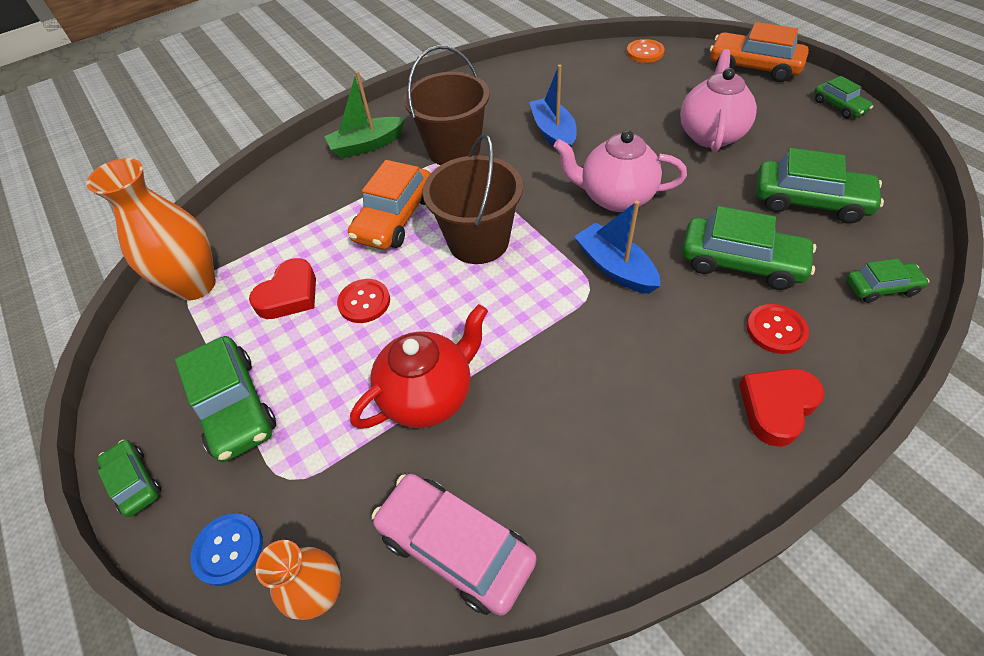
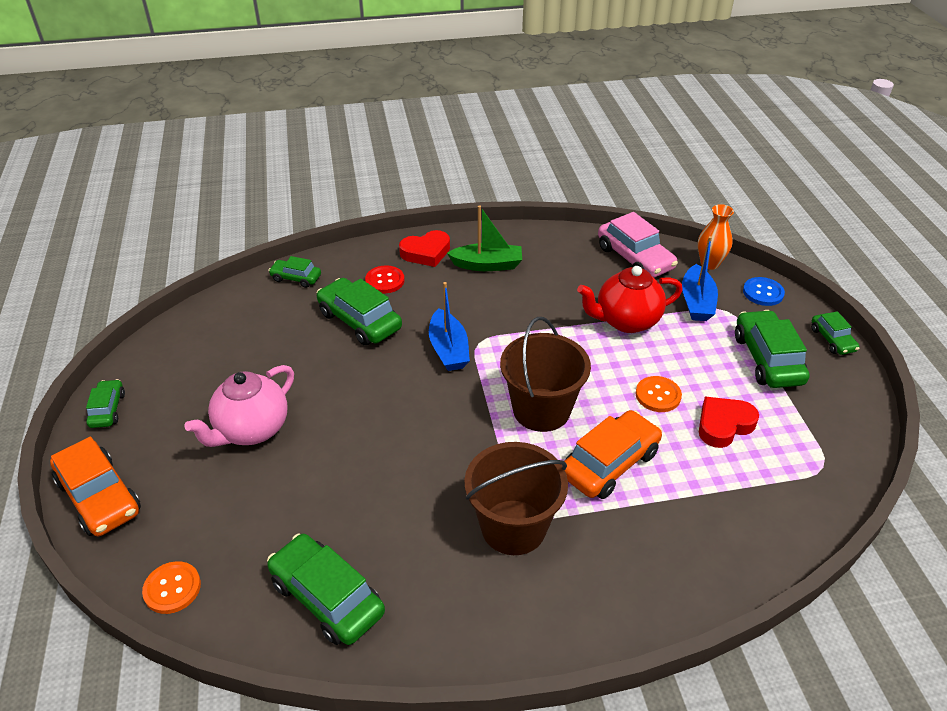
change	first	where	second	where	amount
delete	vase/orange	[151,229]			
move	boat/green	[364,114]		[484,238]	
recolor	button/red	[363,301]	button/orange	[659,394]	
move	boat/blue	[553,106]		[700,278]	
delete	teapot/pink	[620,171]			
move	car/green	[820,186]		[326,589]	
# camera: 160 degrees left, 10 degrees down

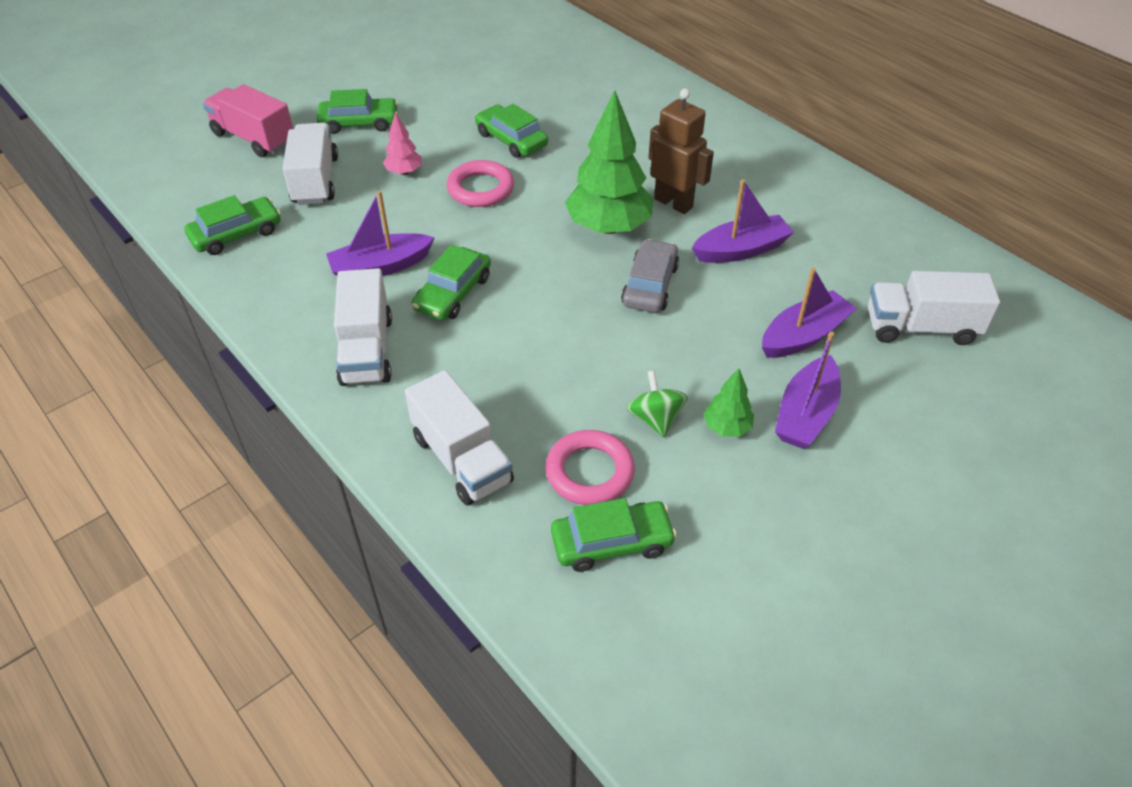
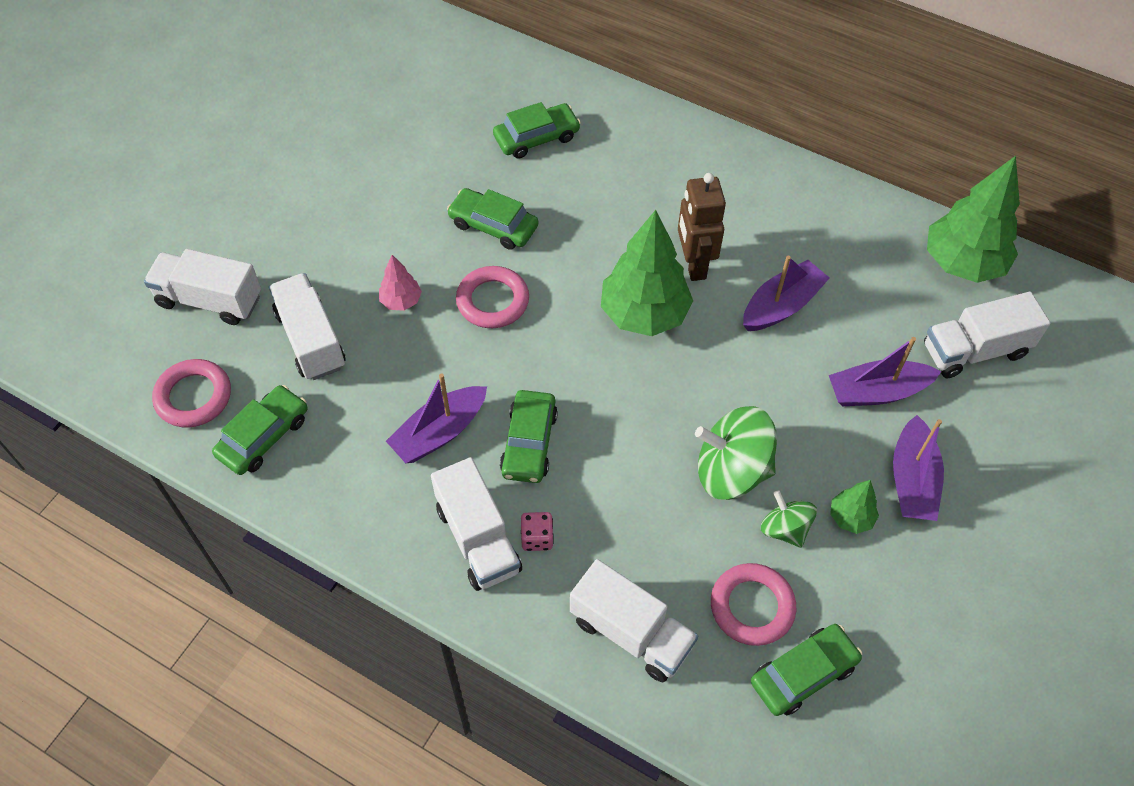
change	first	where	second	where	amount
recolor	truck/pink	[248,120]	truck/white	[202,287]	
move	car/green	[357,111]		[537,130]	
delete	car/grey	[650,276]			
rotate	robot/brown	[681,151]		[702,227]	120 degrees counterclockwise
rotate	boat/purple	[809,313]		[885,371]	135 degrees counterclockwise
insert			ring/pink	[191,393]	
insert			dice/pink	[537,531]	
insert			spinning top/green	[736,453]	
insert			tree/green	[973,219]	
# camera: 20 degrees left, 10 degrees up

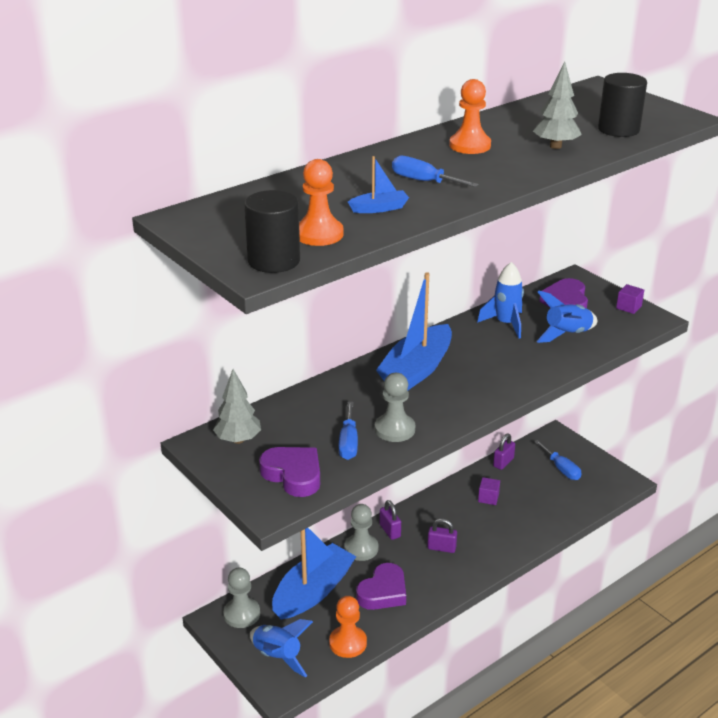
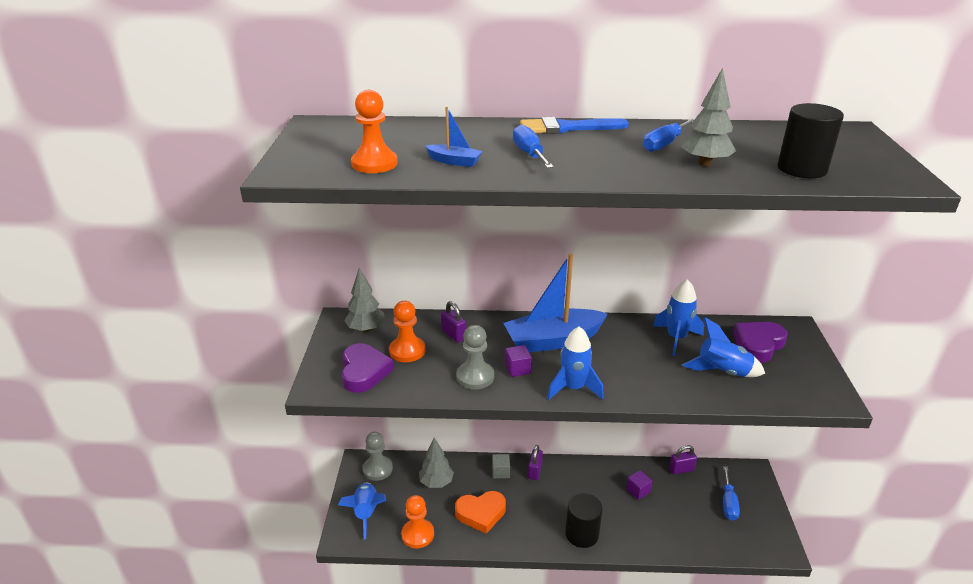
change	first	where	second	where	amount
move	cylinder/black	[272,231]		[584,520]	
replace	boat/blue	[314,574]	tree/grey	[436,462]	
move	screwdriver/blue	[348,431]		[668,135]	
replace	pawn/grey	[361,532]	cube/grey	[501,466]	
recolor	heart/purple	[381,586]	heart/orange	[480,512]	
move	padlock/purple	[442,535]		[453,322]	
move	pawn/orange	[470,116]		[407,331]	
move	cube/purple	[630,299]		[518,361]	
insert			brush/blue	[574,125]	
insert			rocket/blue	[575,363]	
# camera: 40 degrees right, 0 degrees up

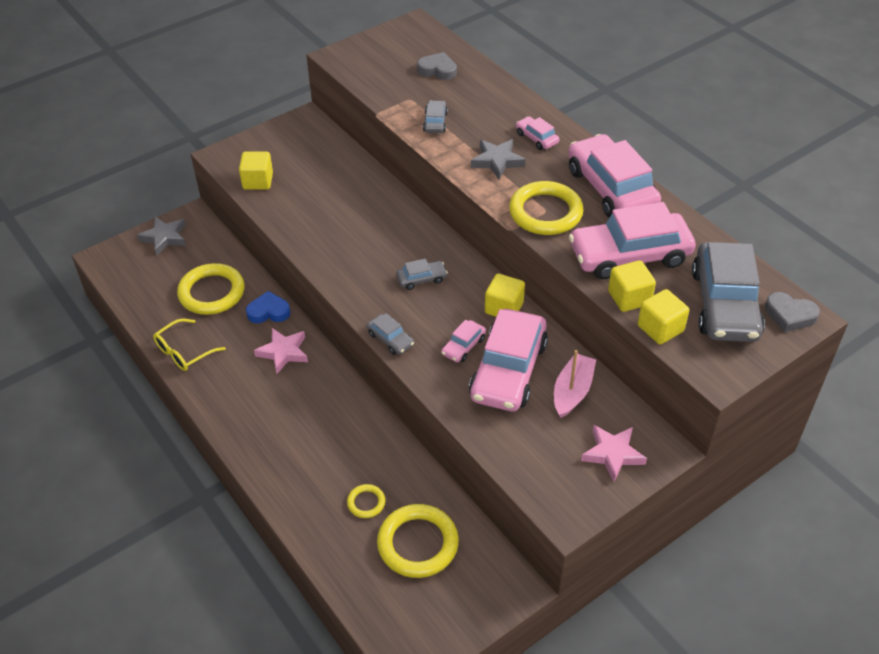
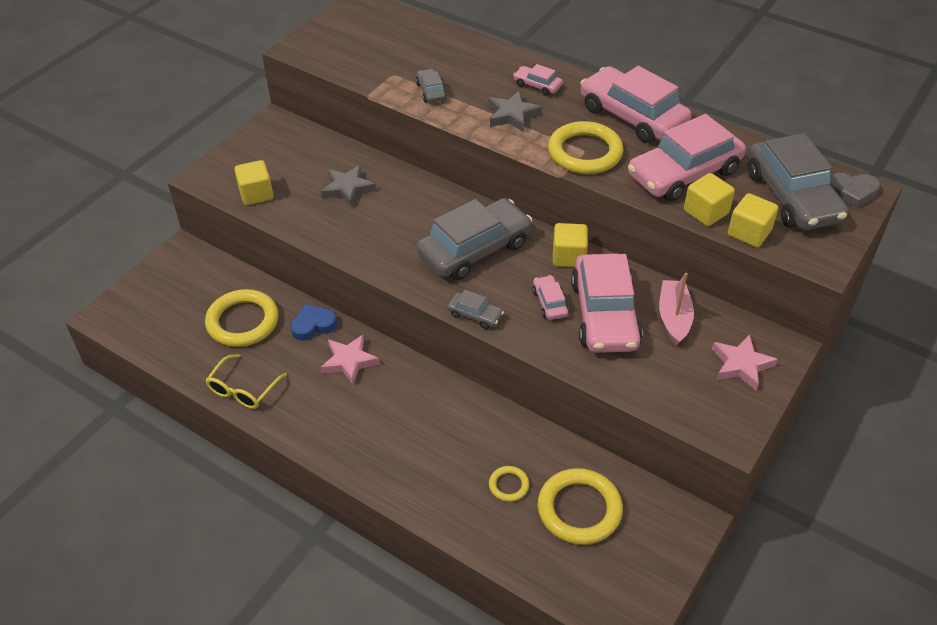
change	first	where	second	where	amount
move	star/grey	[161,236]		[348,186]	
resize	car/grey	[422,274]		[474,239]	x2.25
delete	heart/grey	[437,66]			
rotate	car/pink	[463,341]		[550,297]	150 degrees clockwise
# camera: 20 degrees left, 0 degrees up

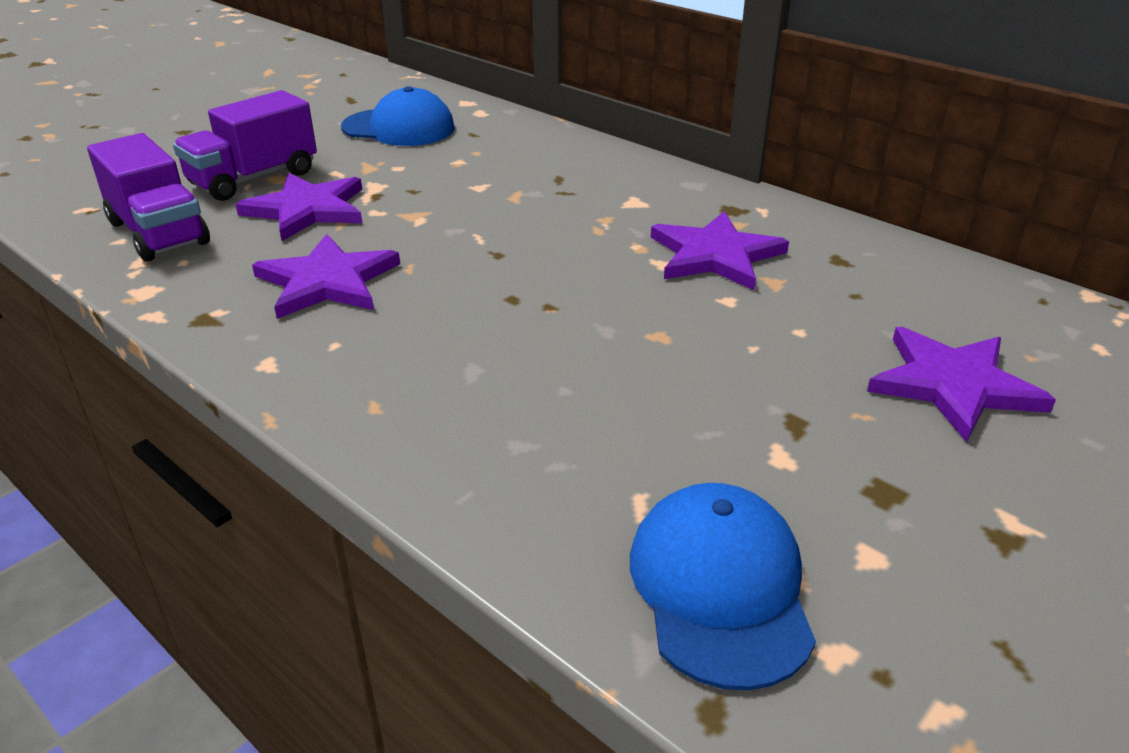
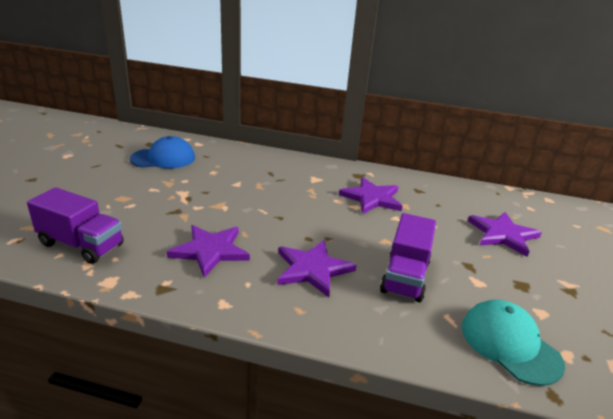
change	first	where	second	where	amount
move	truck/purple	[245,145]		[408,257]	
move	star/purple	[298,207]		[317,268]	
recolor	cap/blue	[723,586]	cap/turquoise	[513,342]	
# camera: 30 degrees left, 5 degrees down

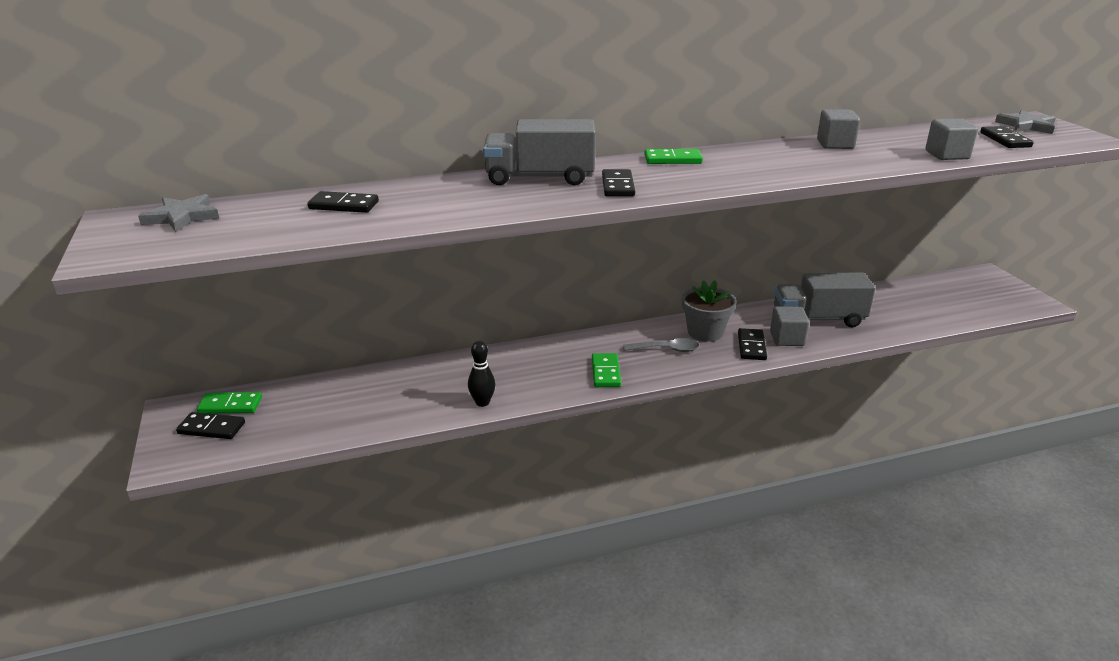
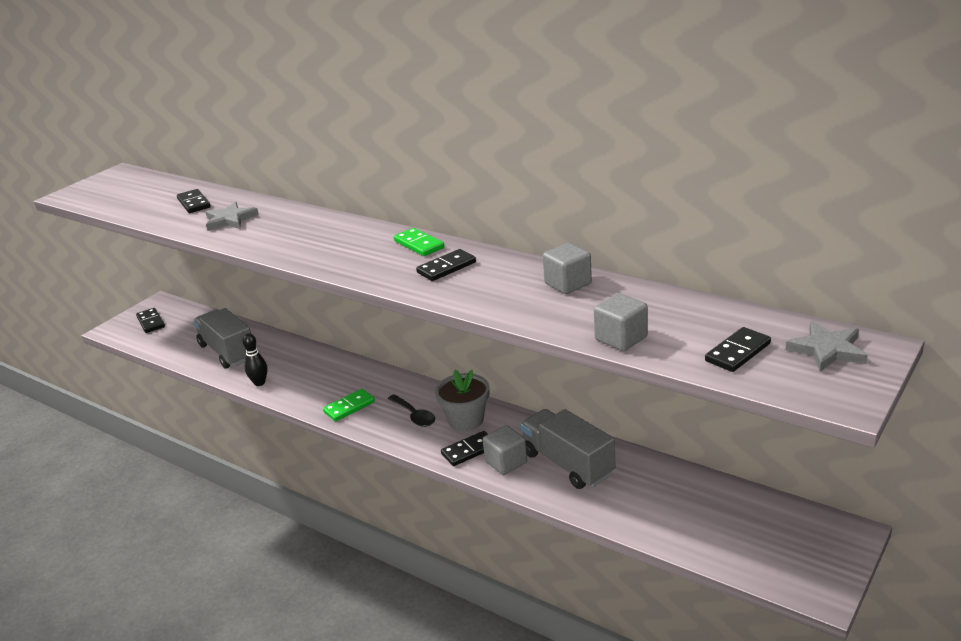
change	first	where	second	where	amount
move	star/grey	[178,213]		[232,216]	
delete	domino/green	[229,403]			
move	truck/grey	[539,152]		[222,338]	
move	domino/black	[618,183]		[446,265]	
recolor	spoon/grey	[661,345]	spoon/black	[411,410]	
# camera: 55 degrees right, 0 degrees up

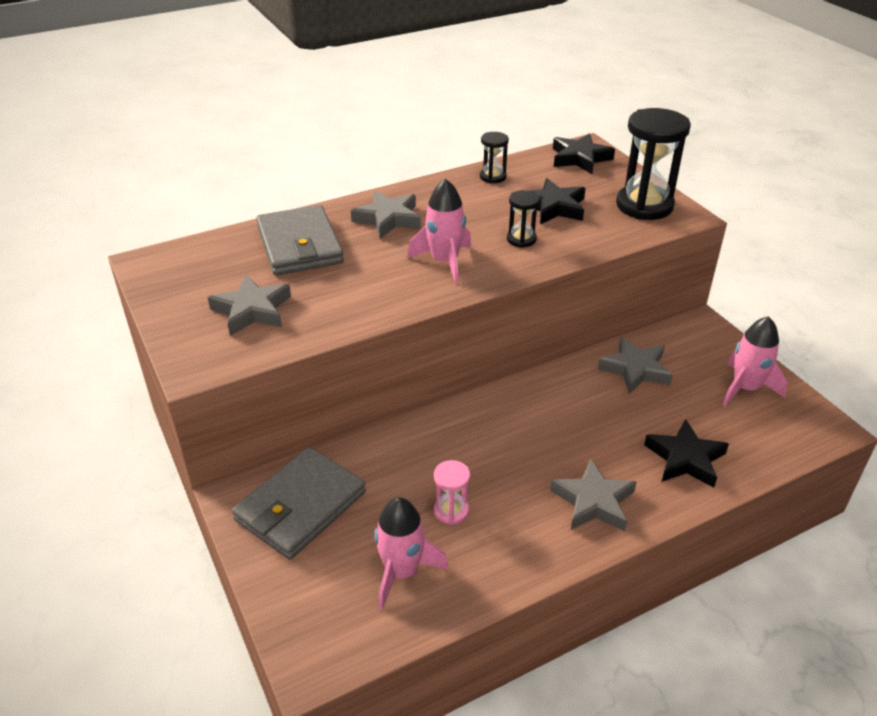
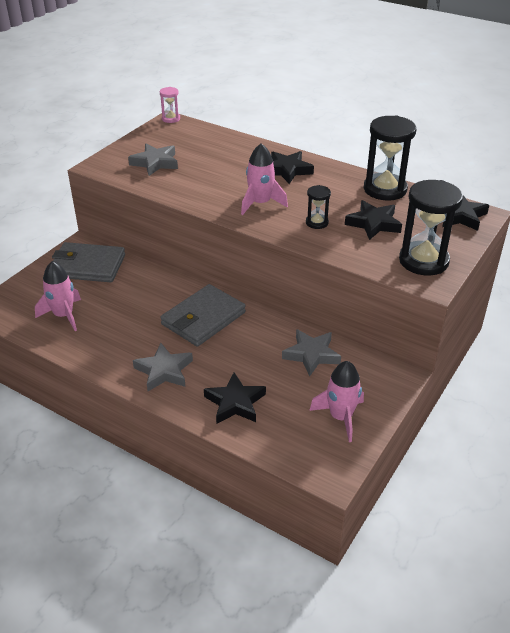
change	first	where	second	where	amount
move	wallet/grey	[300,240]		[203,315]	
recolor	star/grey	[386,215]	star/black	[292,167]	
move	hourglass/pink	[452,492]		[170,105]	
resize	hourglass/black	[494,157]		[390,158]	x2.02
# camera: 60 degrees right, 0 degrees up

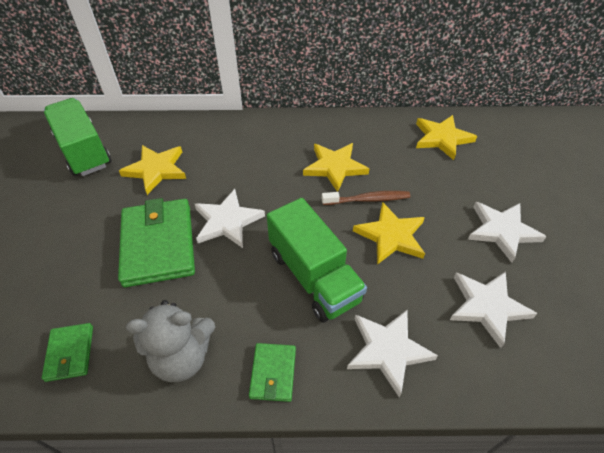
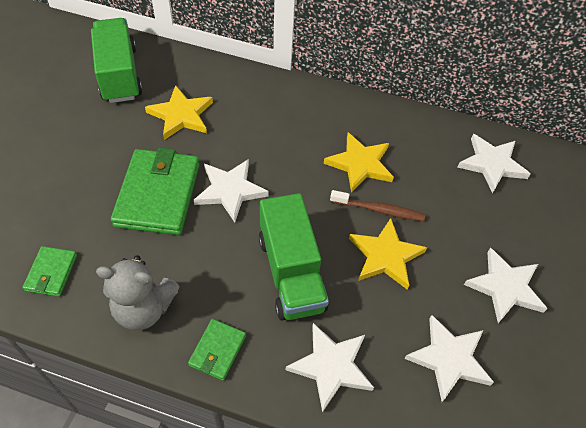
change	first	where	second	where	amount
recolor	star/yellow	[446,137]	star/white	[493,163]	
# camera: 15 degrees right, 5 degrees up

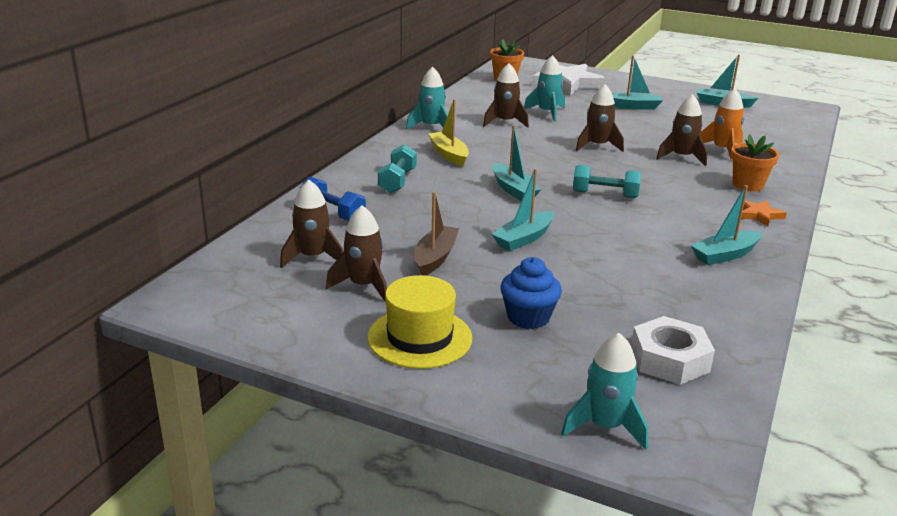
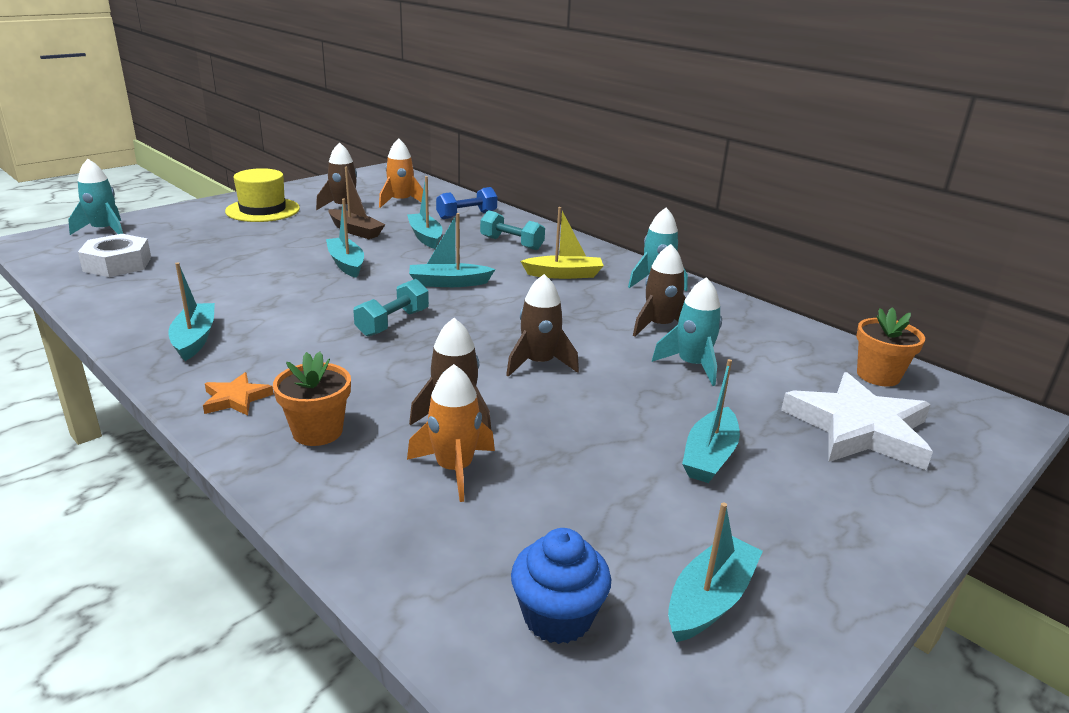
change	first	where	second	where	amount
recolor	rocket/brown	[311,224]	rocket/orange	[401,173]	
move	cupcake/blue	[531,293]		[561,586]	
insert			boat/turquoise	[424,212]	
# camera: 110 degrees right, 0 degrees up

